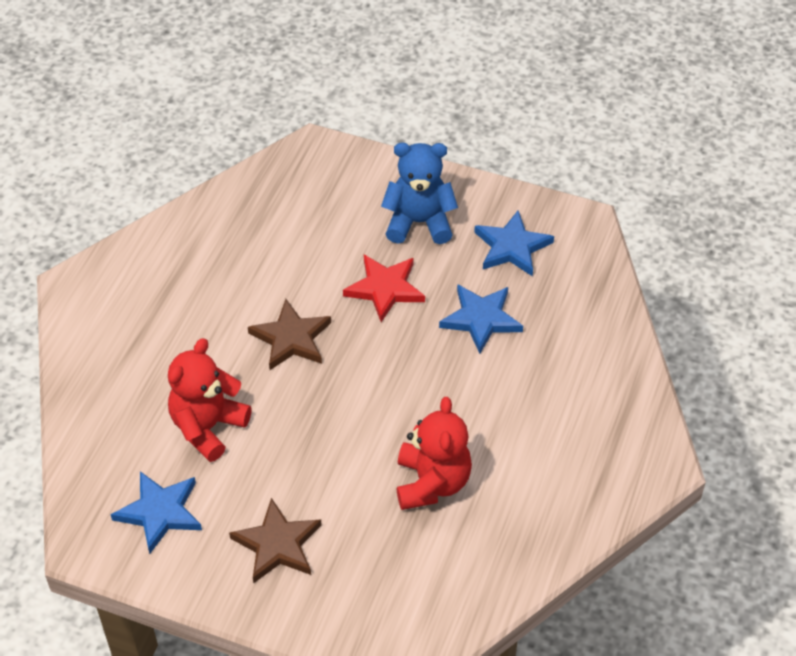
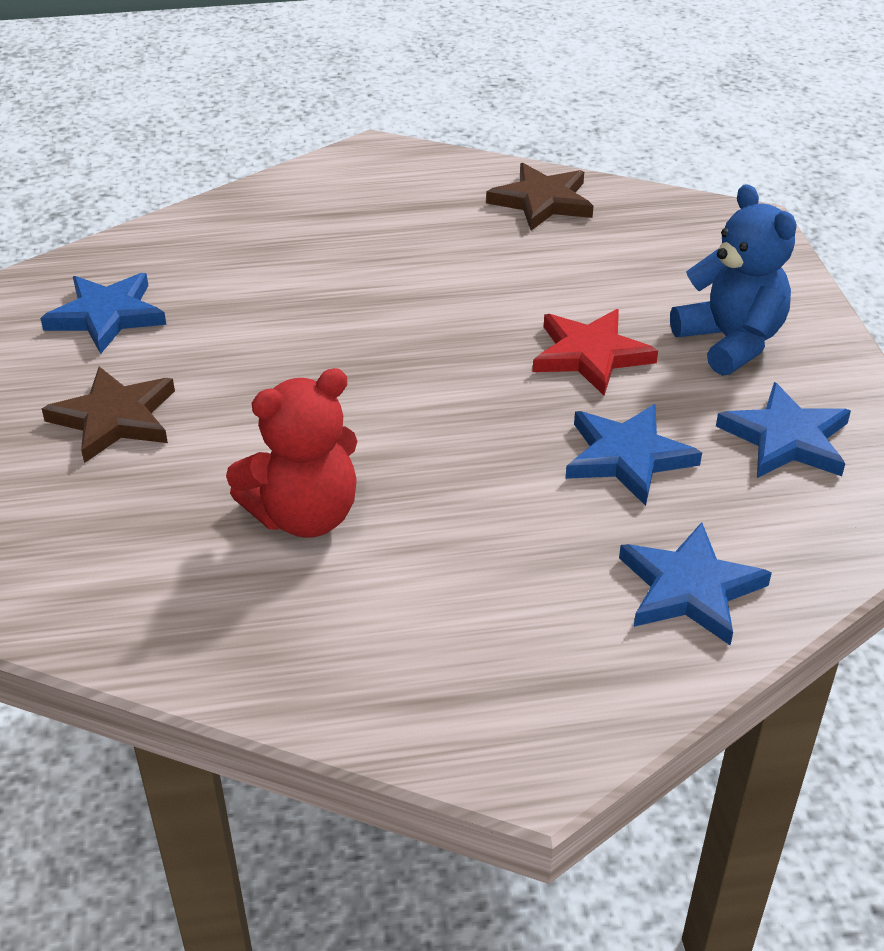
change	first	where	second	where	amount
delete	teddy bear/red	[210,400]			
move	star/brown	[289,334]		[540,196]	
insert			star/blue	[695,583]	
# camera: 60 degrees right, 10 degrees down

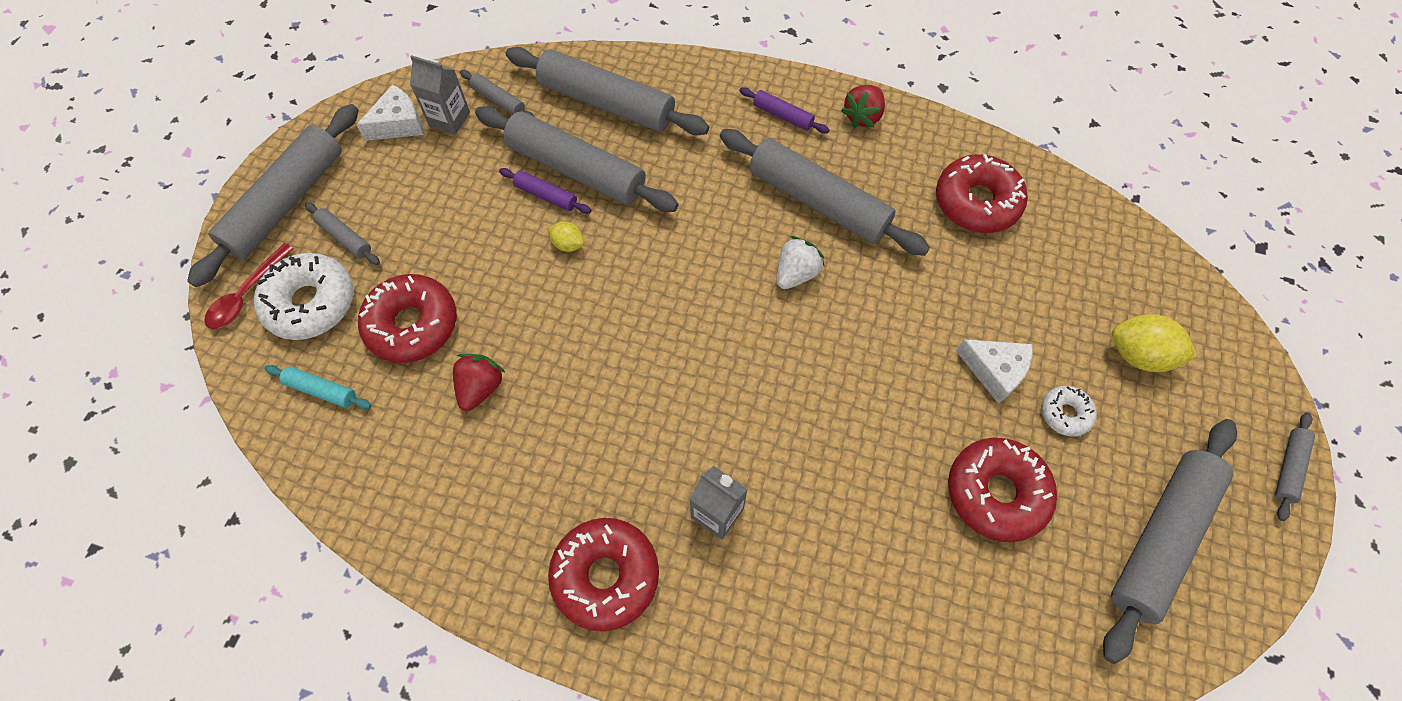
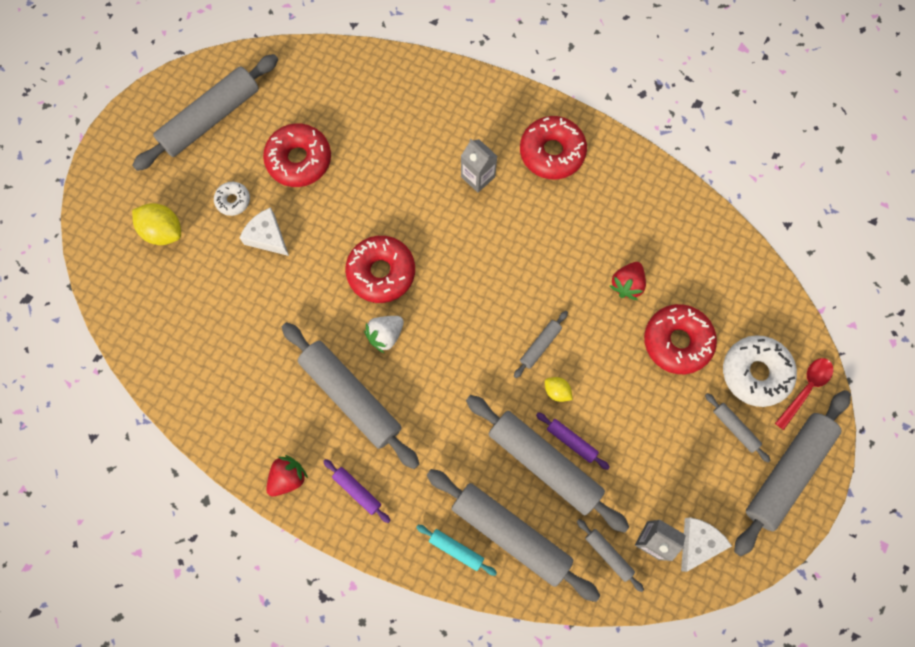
change	first	where	second	where	amount
move	rolling pin/turquoise	[317,387]		[456,550]	
rotate	cheese/white	[390,112]		[706,544]	150 degrees clockwise
move	donut/red	[982,193]		[380,269]	
move	rolling pin/grey	[1295,466]		[541,344]	
# camera: 170 degrees left, 10 degrees up

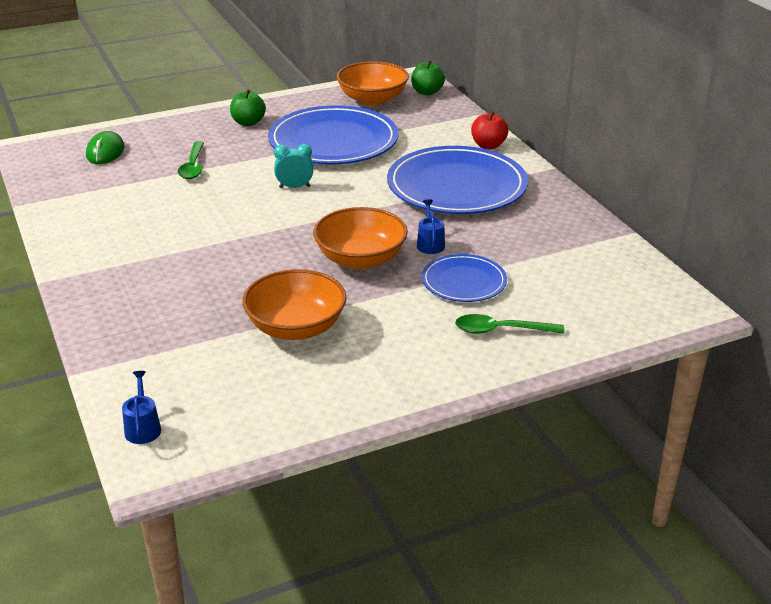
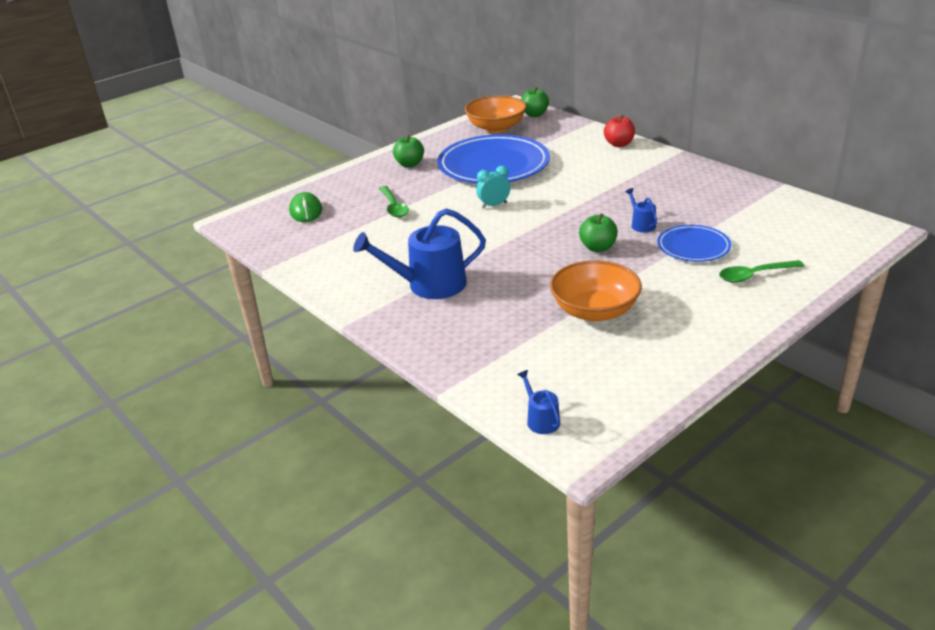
change	first	where	second	where	amount
replace	bowl/orange	[360,238]	apple/green	[598,233]	
delete	plate/blue	[457,180]			
insert			watering can/blue	[419,253]	
# camera: 15 degrees left, 0 degrees up

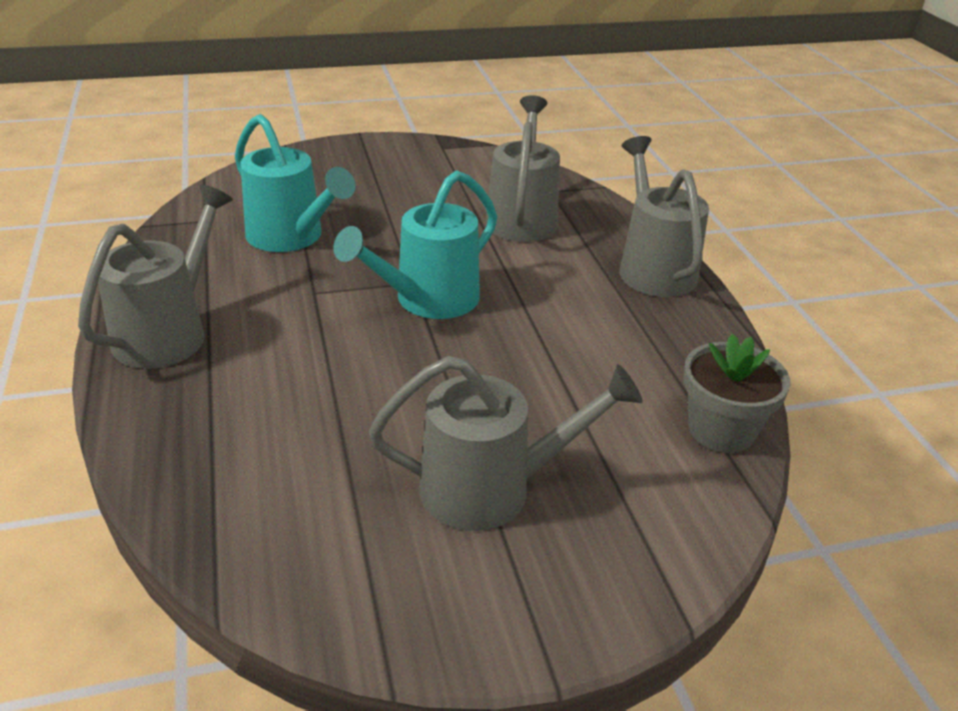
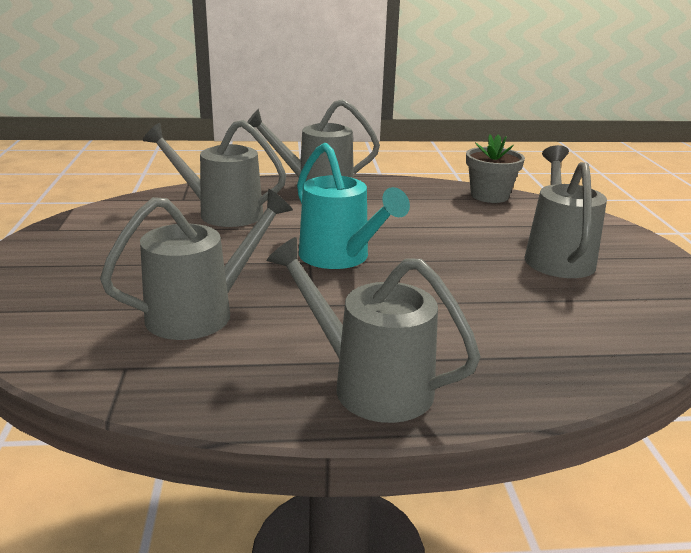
change	first	where	second	where	amount
recolor	watering can/turquoise	[295,183]	watering can/grey	[196,264]	
# camera: 80 degrees left, 10 degrees down

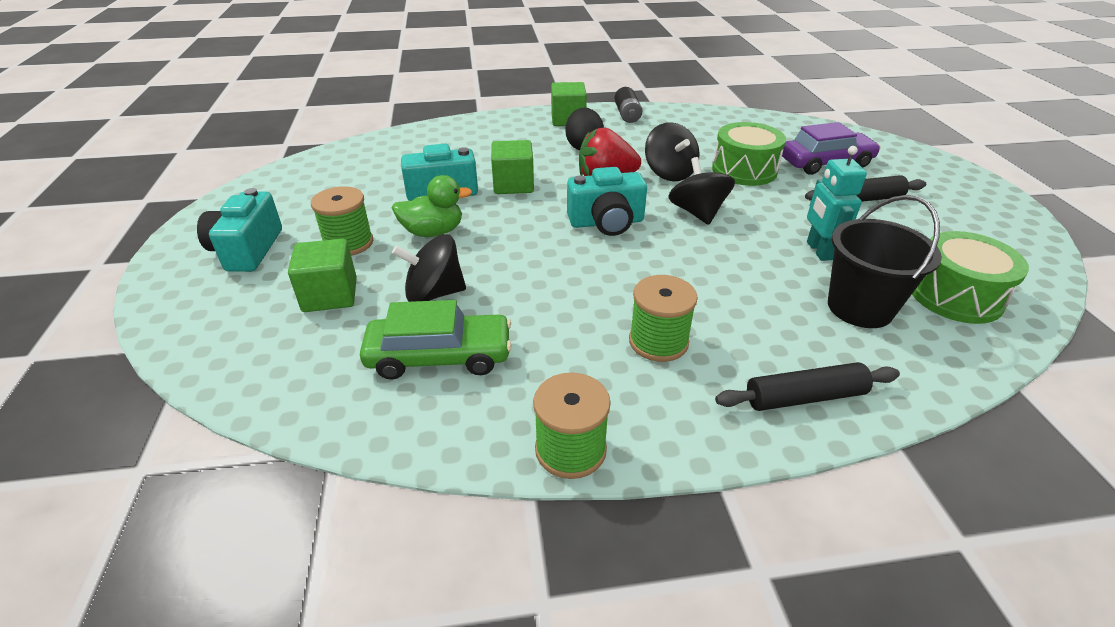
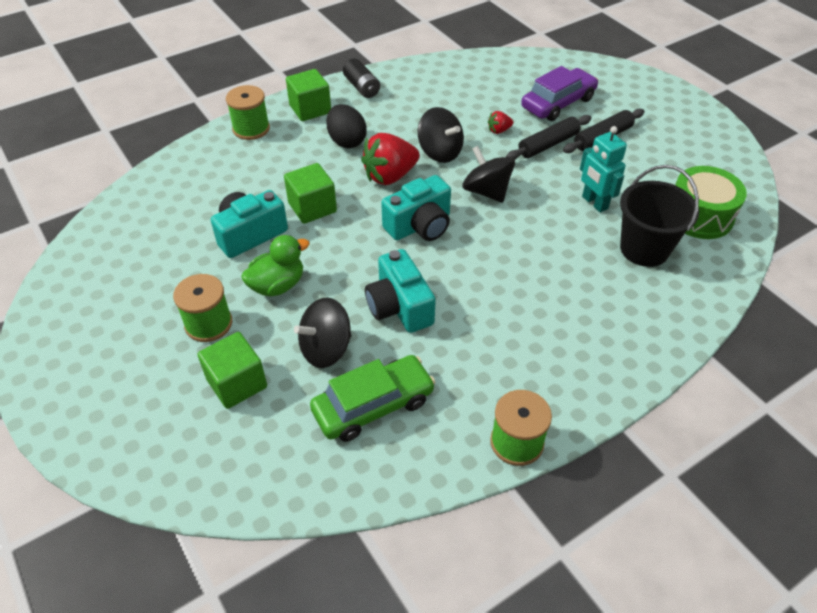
change	first	where	second	where	amount
move	camera/turquoise	[239,230]		[400,291]	
move	spool/green	[663,318]		[248,112]	
replace	drum/green	[749,154]	strawberry/red	[500,122]	
move	rolling pin/black	[807,386]		[548,137]	
# camera: 25 degrees left, 10 degrees up

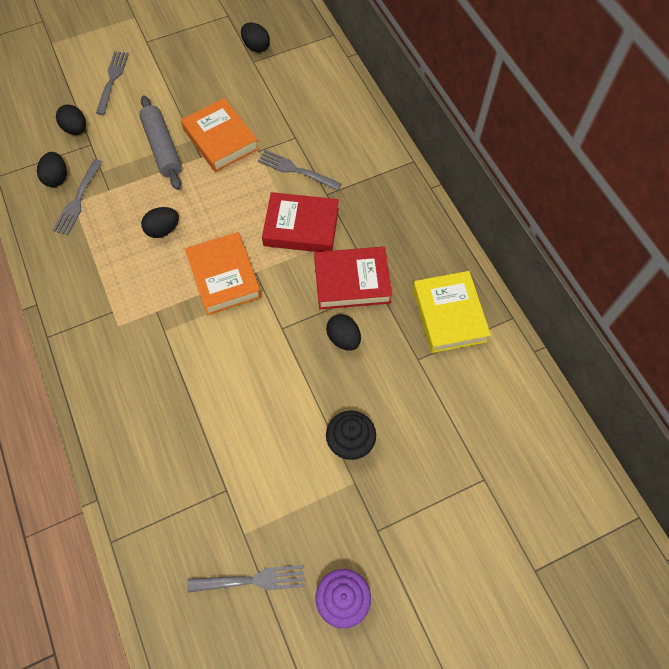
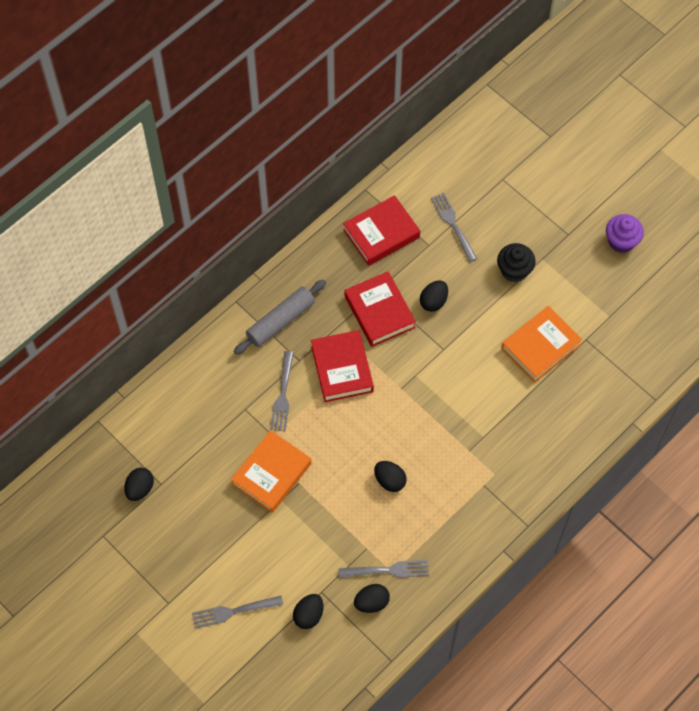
change	first	where	second	where	amount
move	rolling pin/grey	[160,143]		[280,317]	
move	book/orange	[223,273]		[541,344]	
move	fork/grey	[246,578]		[454,227]	
recolor	book/yellow	[451,312]	book/red	[381,230]	
# camera: 110 degrees left, 0 degrees up

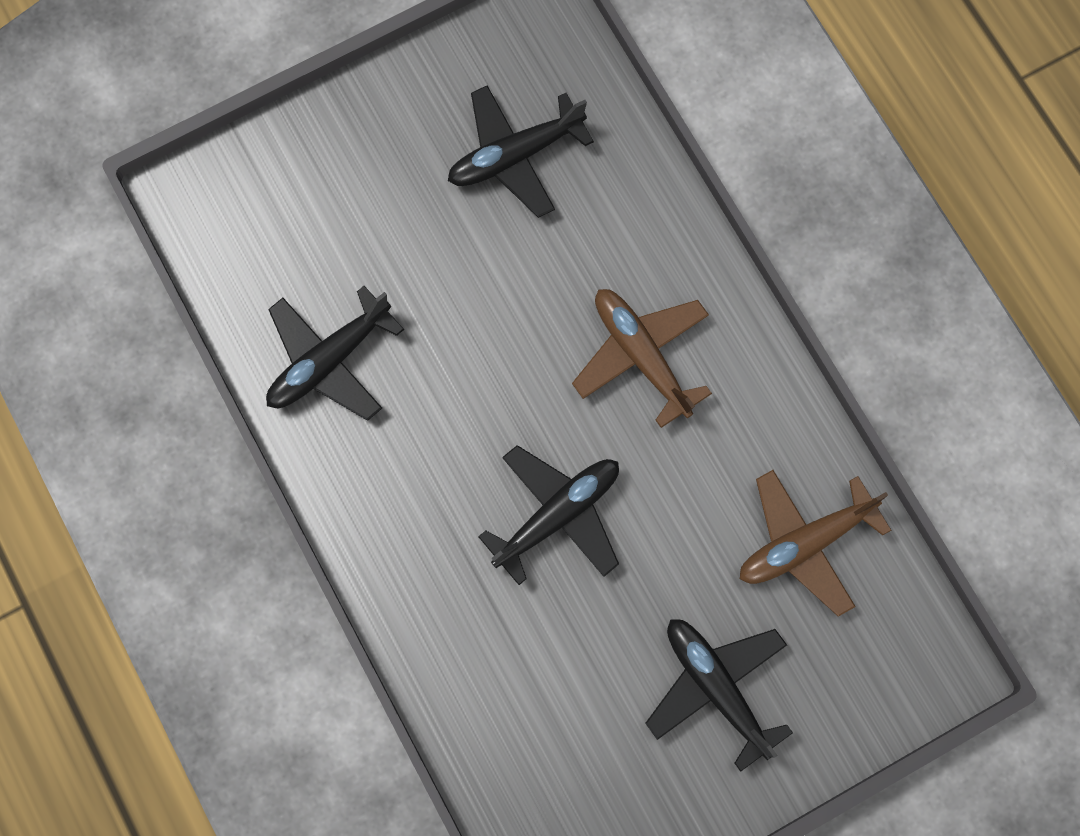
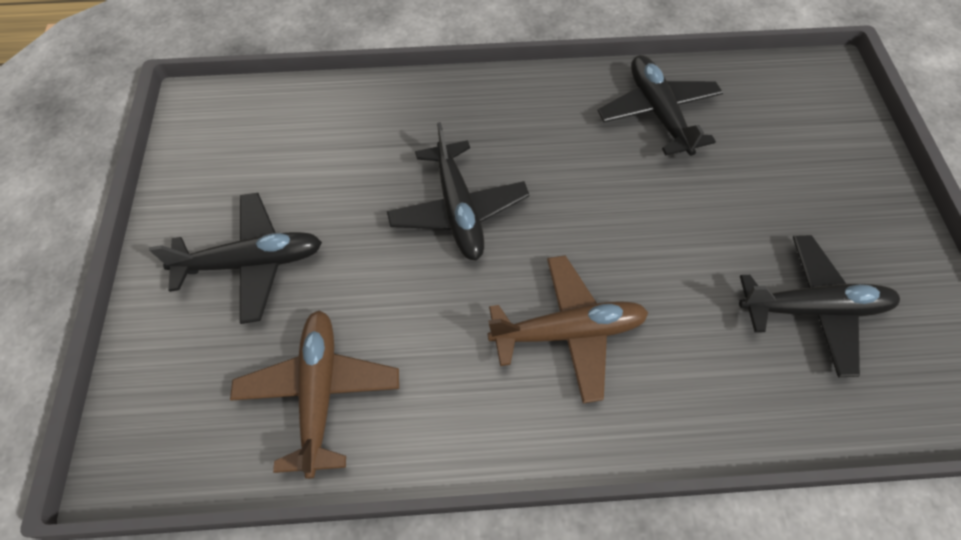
change	first	where	second	where	amount
rotate	plane/black	[521,151]		[819,306]	90 degrees clockwise
# camera: 115 degrees right, 15 degrees down

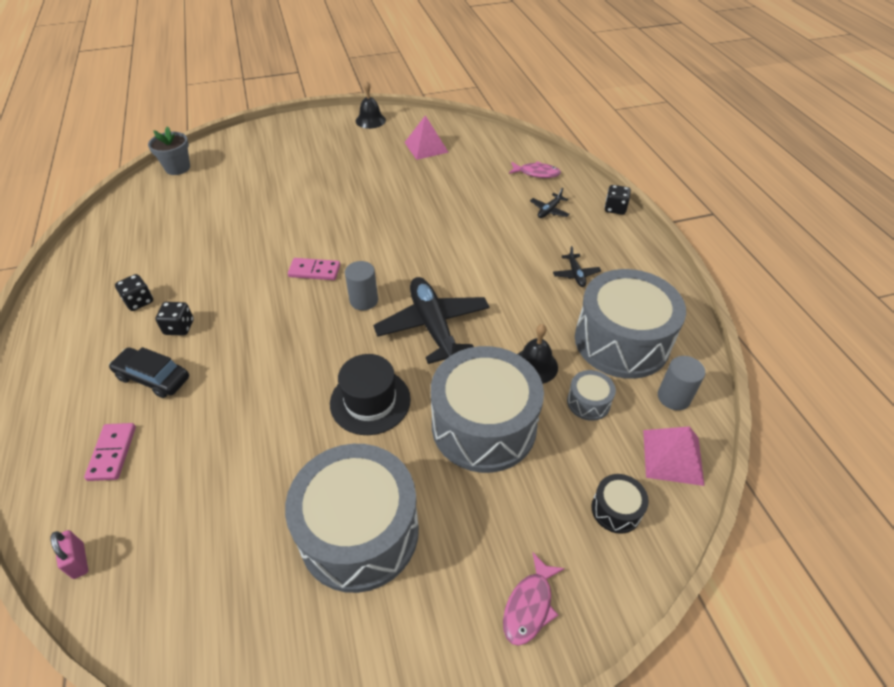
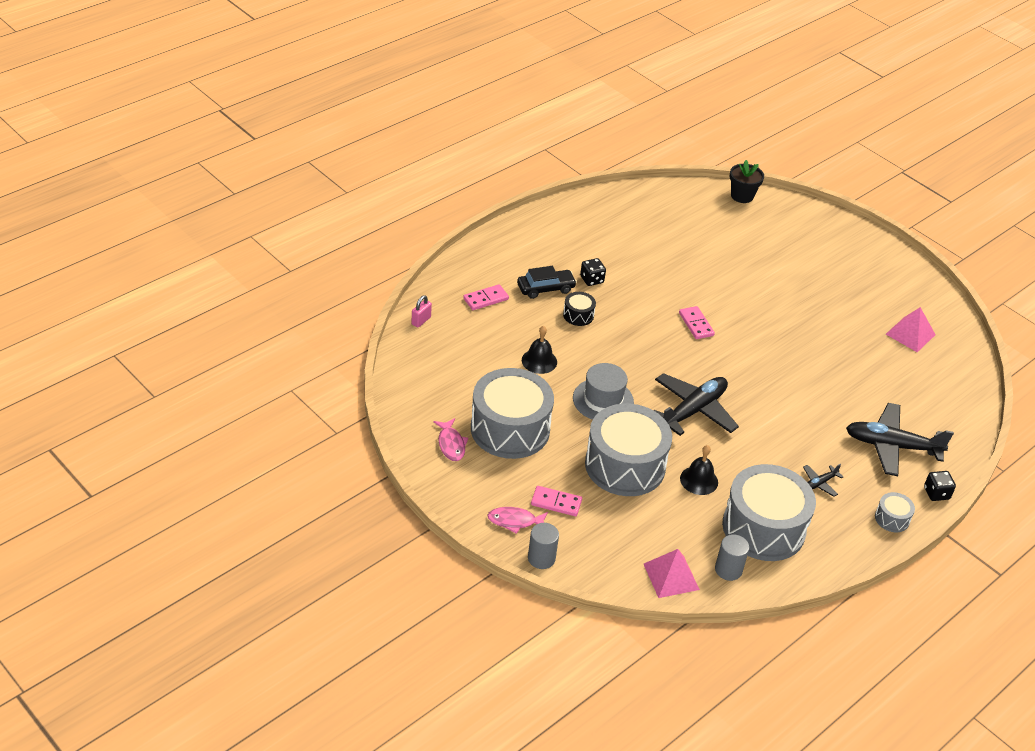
change	first	where	second	where	amount
rotate	car/black	[149,372]		[547,282]	75 degrees clockwise
delete	dice/black	[134,292]			
recolor	flower pot/grey	[169,150]	flower pot/black	[747,181]	
recolor	hat/black	[370,394]	hat/grey	[603,391]	
move	cylinder/grey	[361,285]		[543,546]	
move	bell/black	[371,105]		[539,350]	
move	fish/pink	[535,169]		[450,439]	
resize	plane/black	[550,203]		[900,439]	x2.25
move	drum/grey	[591,395]		[895,512]	
move	drum/black	[620,504]		[579,309]	
insert			domino/pink	[556,501]	
# camera: 60 degrees right, 5 degrees down

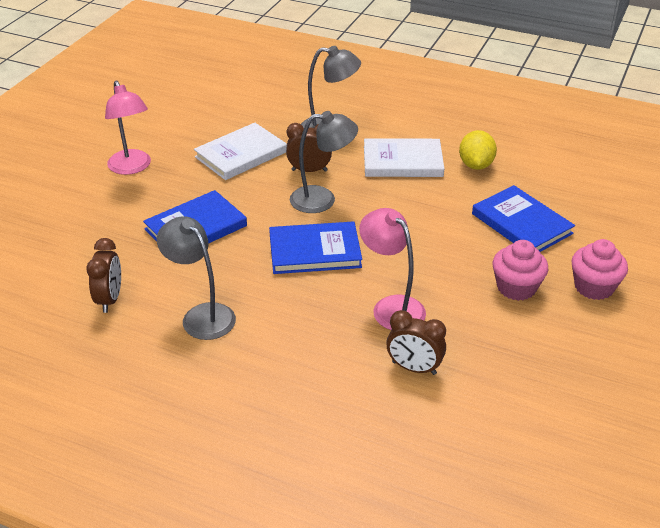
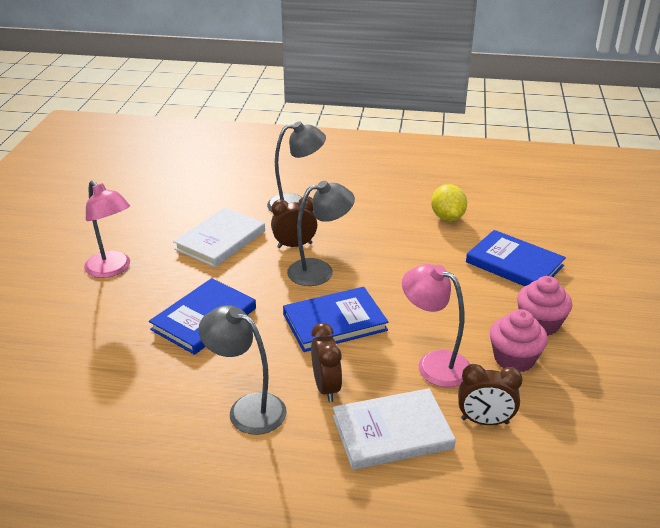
change	first	where	second	where	amount
move	clock/brown	[103,275]		[326,362]	
move	book/white	[404,157]		[394,429]	
move	cupcake/pink	[599,269]		[519,340]	
# camera: 15 degrees left, 5 degrees down

